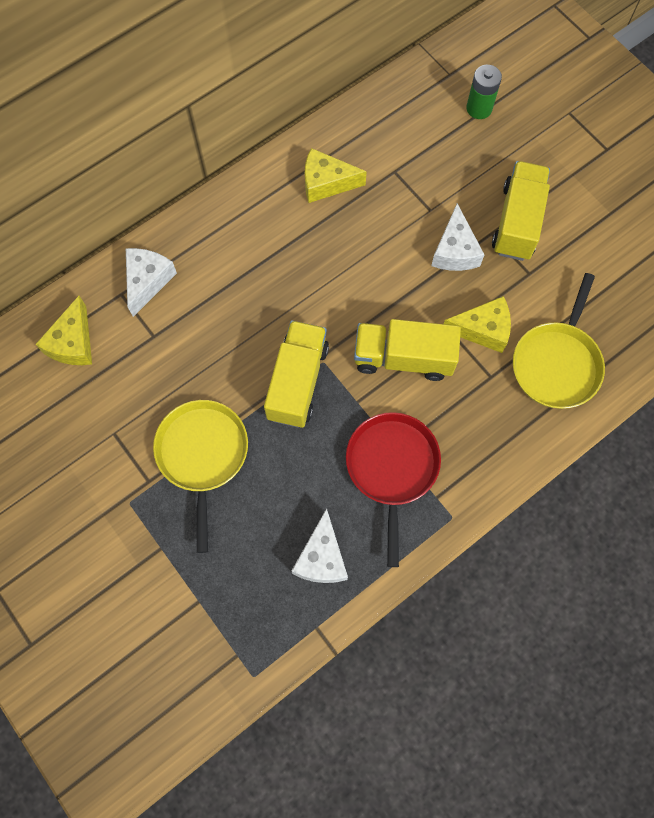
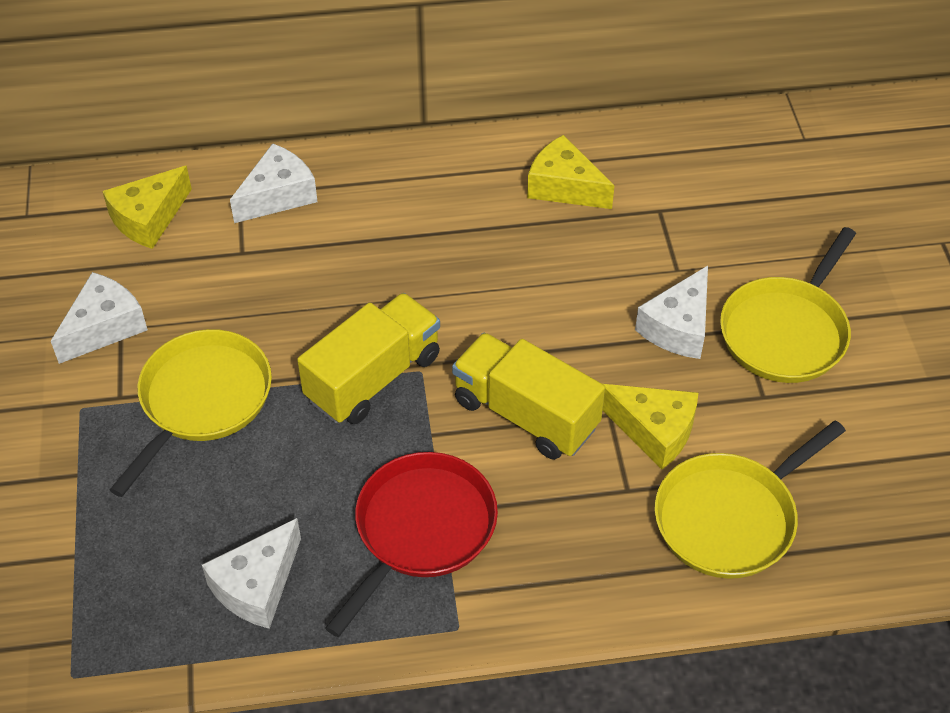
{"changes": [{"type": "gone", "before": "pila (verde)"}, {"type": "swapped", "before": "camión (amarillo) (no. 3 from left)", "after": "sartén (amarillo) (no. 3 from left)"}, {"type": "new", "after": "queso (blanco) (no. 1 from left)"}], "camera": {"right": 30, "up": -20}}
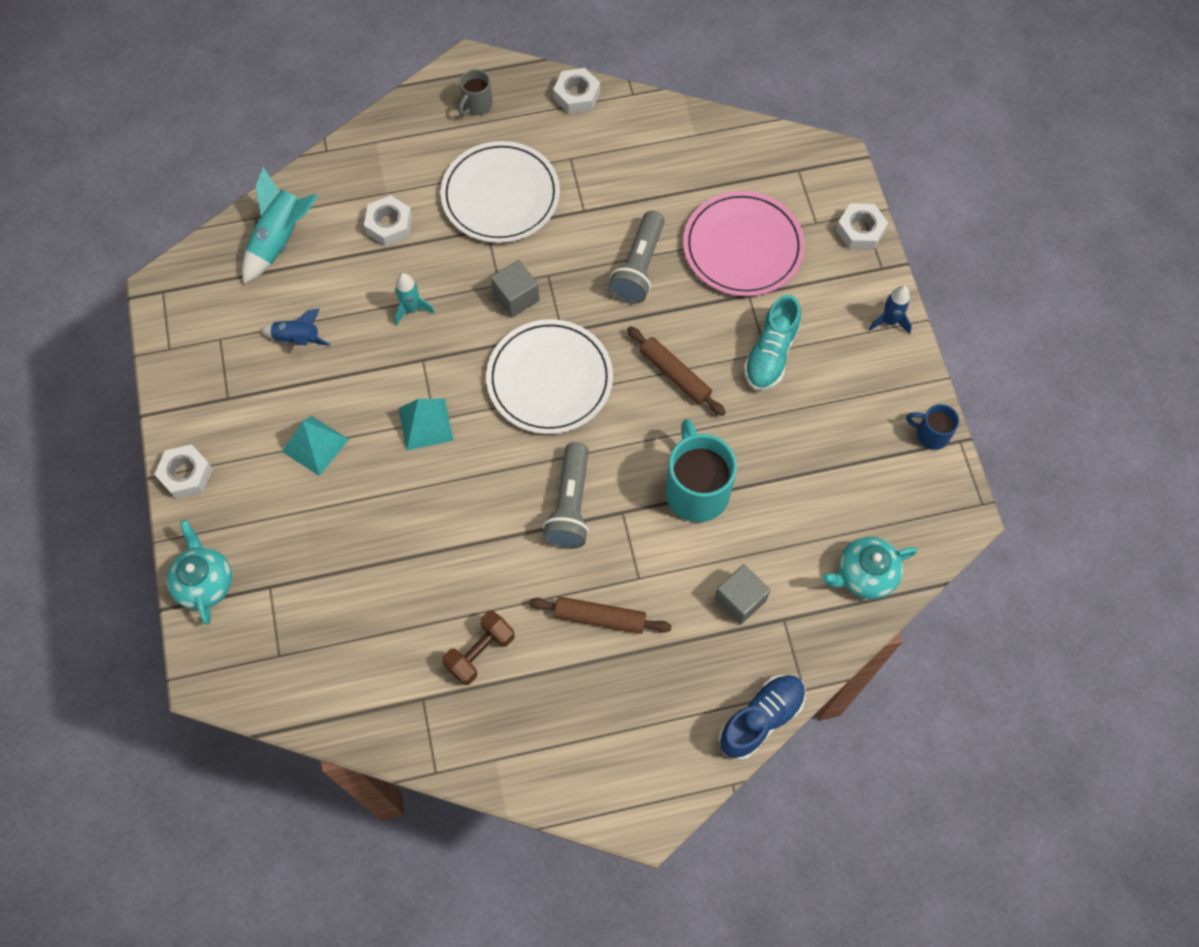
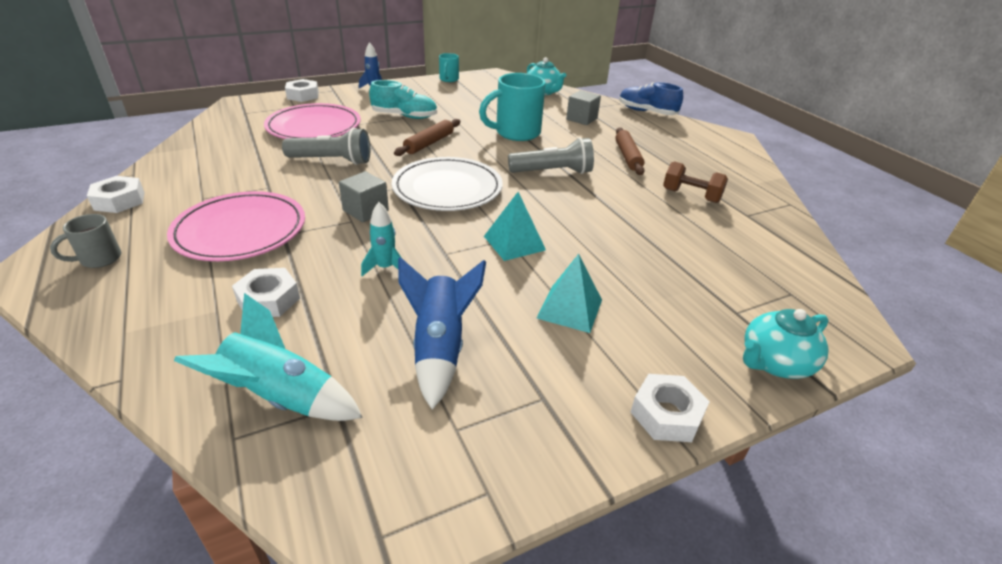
{"changes": [{"type": "rotated", "before": "taza (gris)", "turn": 120}, {"type": "repainted", "before": "plato (blanco) (no. 1 from left)", "after": "plato (rosa) (no. 1 from left)"}, {"type": "scaled", "before": "cohete (azul) (no. 1 from left in the first image)", "scale": 1.62}, {"type": "repainted", "before": "taza (azul)", "after": "taza (turquesa) (no. 1 from left)"}], "camera": {"right": -105, "up": -30}}
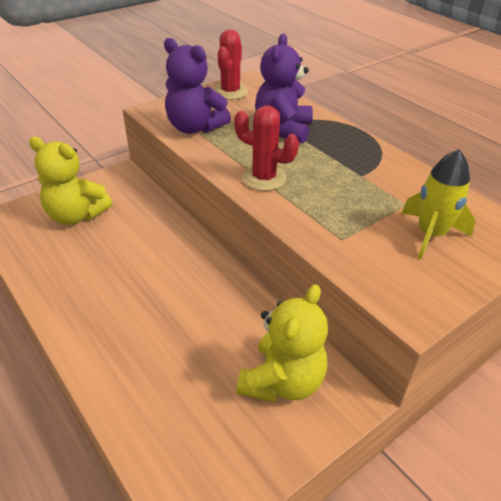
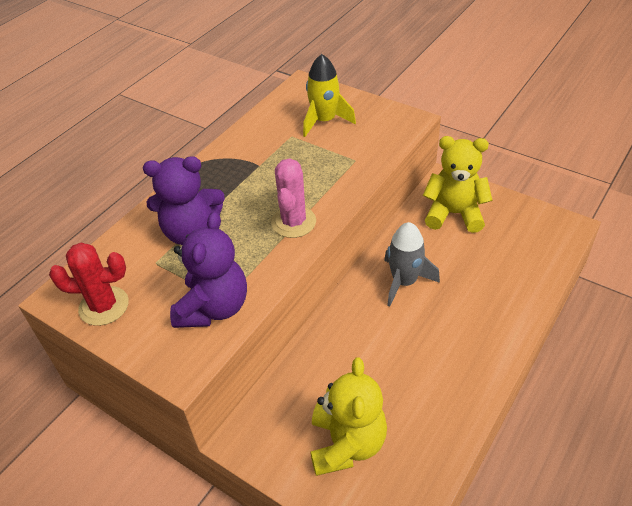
{"changes": [{"type": "repainted", "before": "cactus (rojo) (no. 2 from left)", "after": "cactus (rosa)"}, {"type": "new", "after": "cohete (gris)"}], "camera": {"right": -105, "up": 5}}
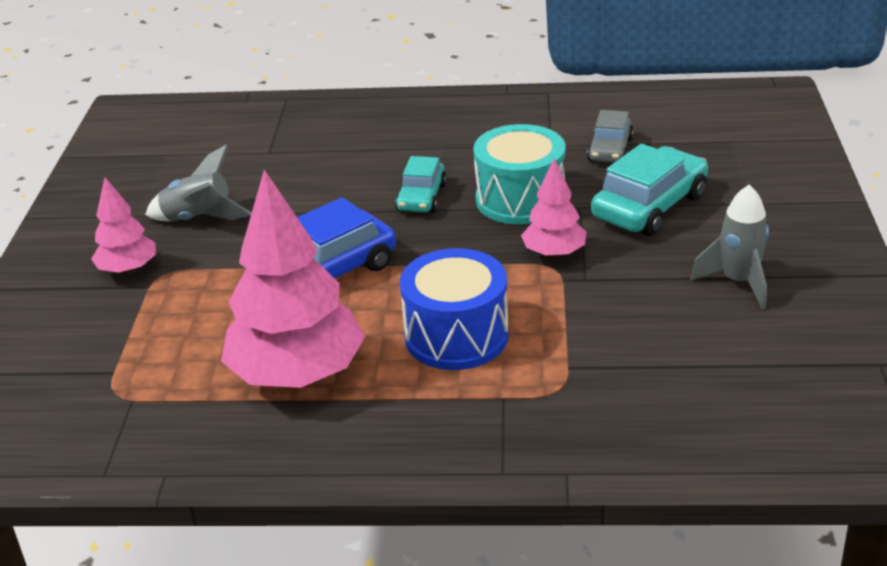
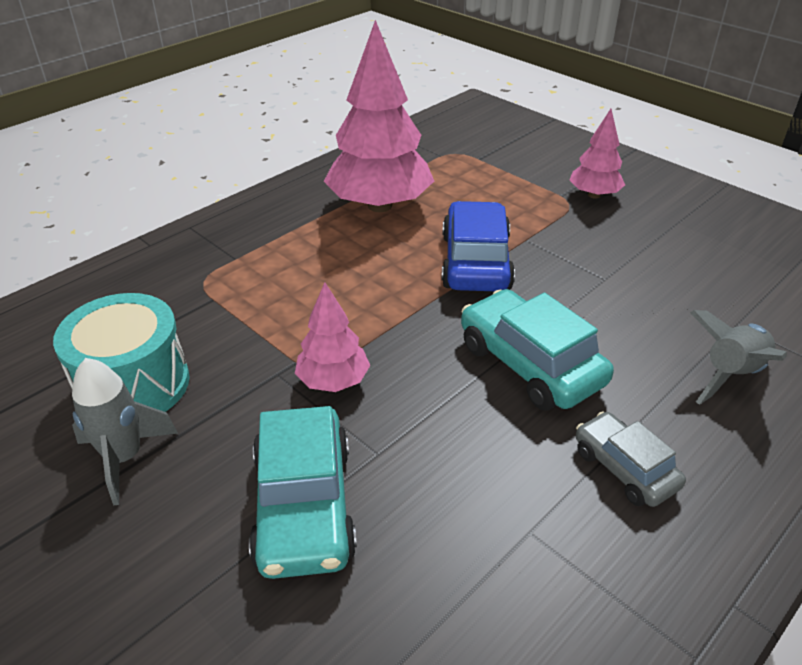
{"changes": [{"type": "shifted", "before": "coche (gris)"}, {"type": "shifted", "before": "tambor (turquesa)"}, {"type": "shifted", "before": "cohete (gris) (no. 1 from left in the first image)", "after": "cohete (gris) (no. 2 from left)"}, {"type": "scaled", "before": "coche (turquesa) (no. 1 from left in the first image)", "scale": 1.65}, {"type": "gone", "before": "tambor (azul)"}], "camera": {"right": 130, "up": 5}}
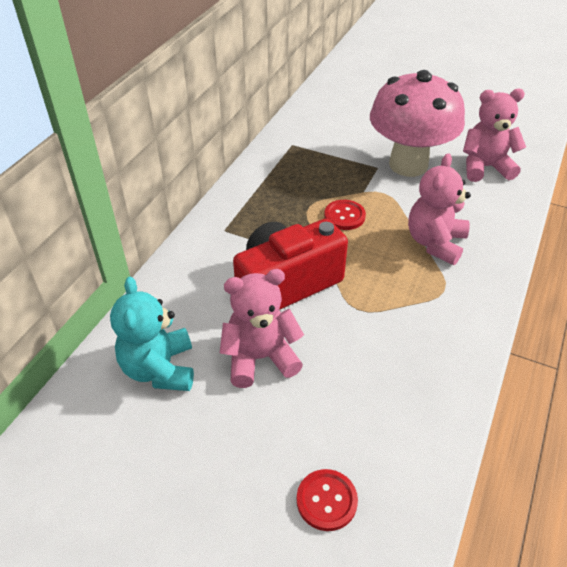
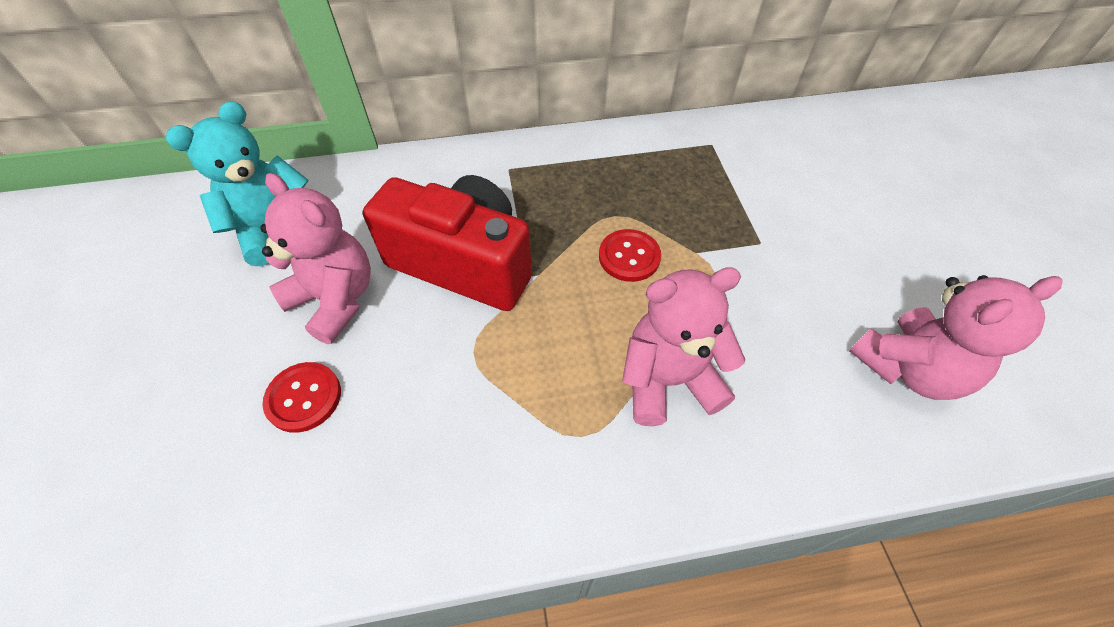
{"changes": [{"type": "gone", "before": "seta (rosa)"}, {"type": "rotated", "before": "osito (rosa) (no. 3 from left)", "turn": 105}, {"type": "shifted", "before": "botón (rojo) (no. 1 from left)"}], "camera": {"right": 55, "up": 10}}
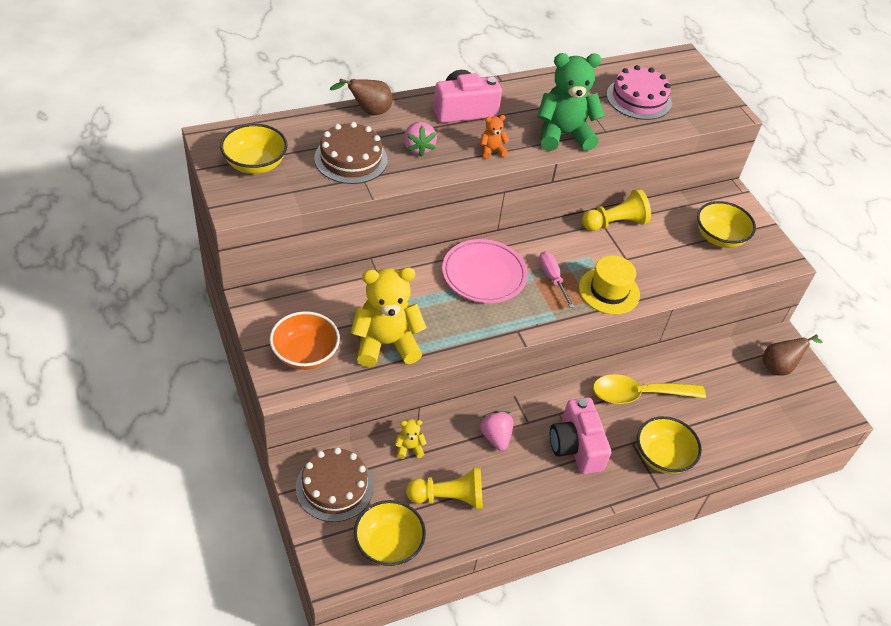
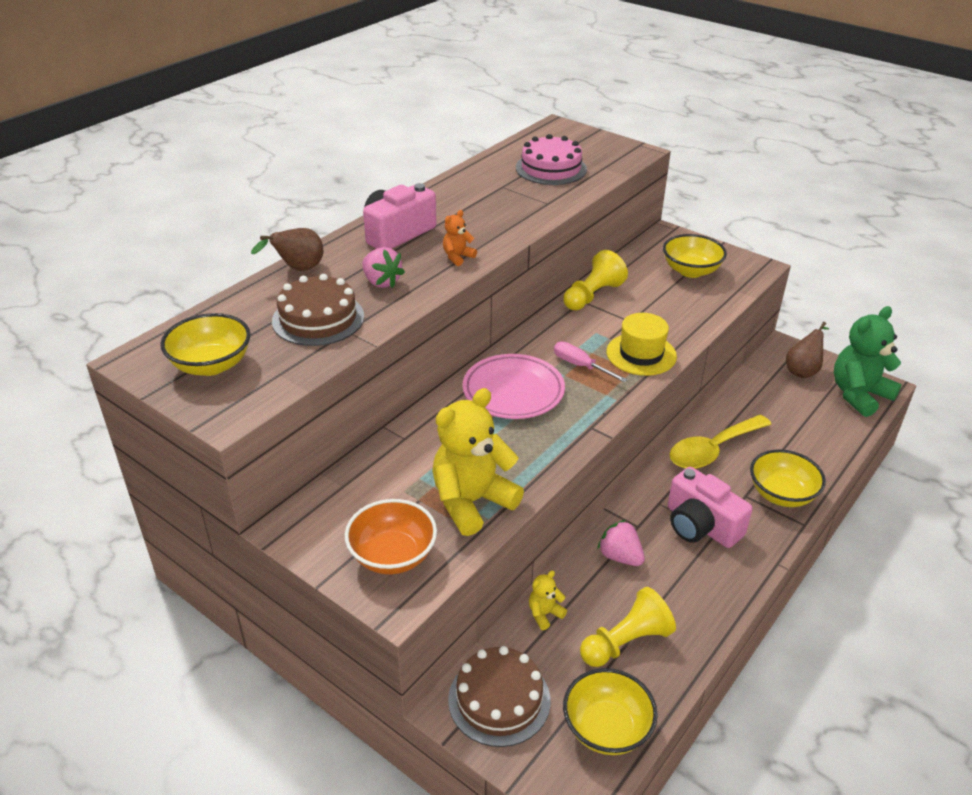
{"changes": [{"type": "shifted", "before": "osito (verde)"}], "camera": {"right": -25, "up": -10}}
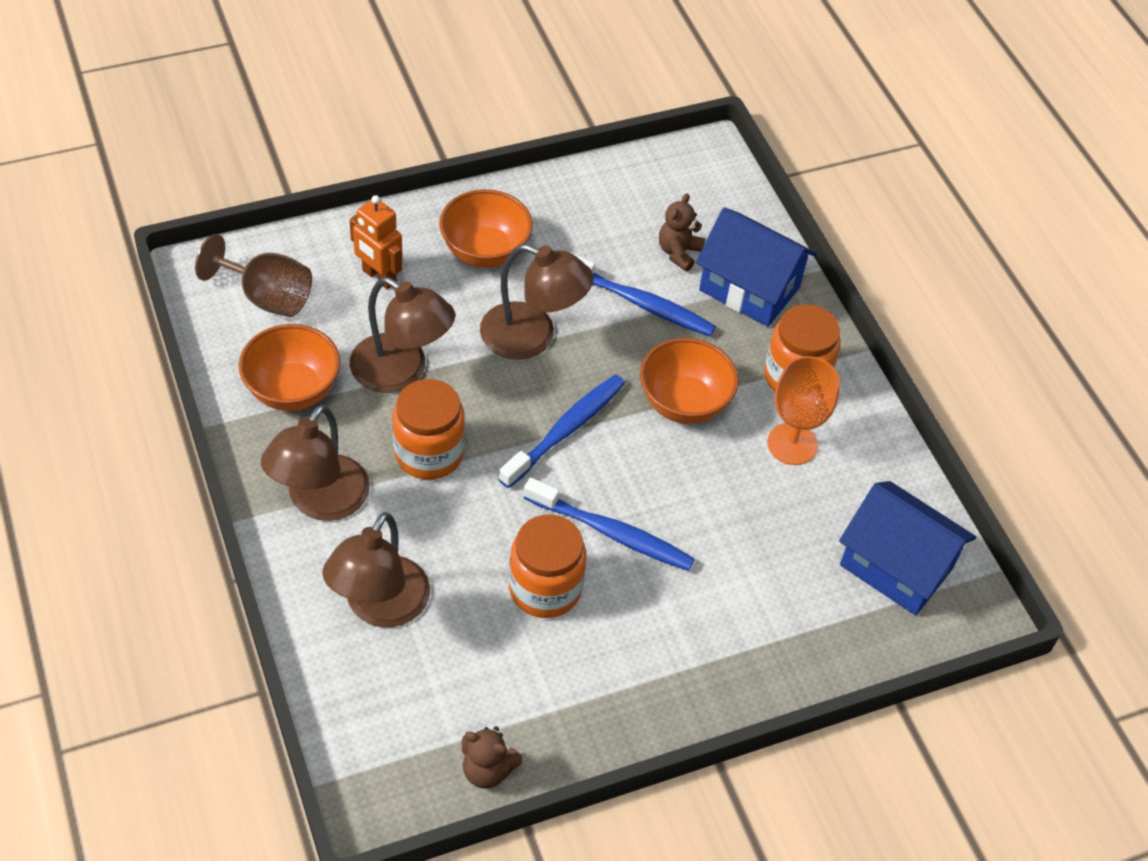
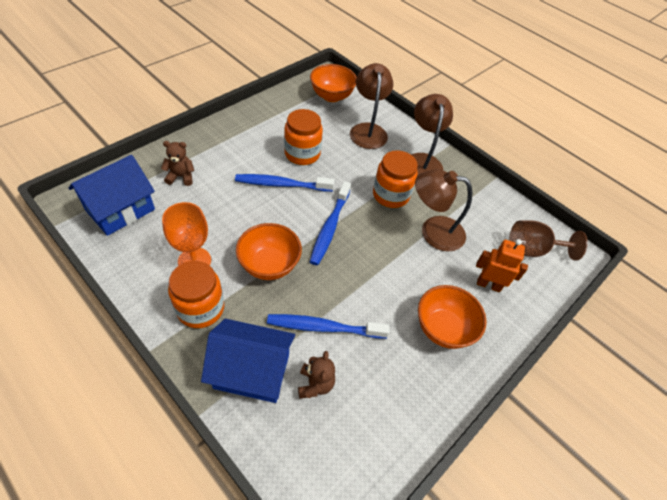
{"changes": [{"type": "gone", "before": "lámpara (marrón) (no. 4 from left)"}, {"type": "shifted", "before": "cuenco (naranja) (no. 1 from left in the first image)", "after": "cuenco (naranja) (no. 2 from left)"}, {"type": "rotated", "before": "casa (azul) (no. 2 from left in the first image)", "turn": -60}, {"type": "shifted", "before": "osito (marrón) (no. 1 from left)"}], "camera": {"right": 155, "up": 0}}
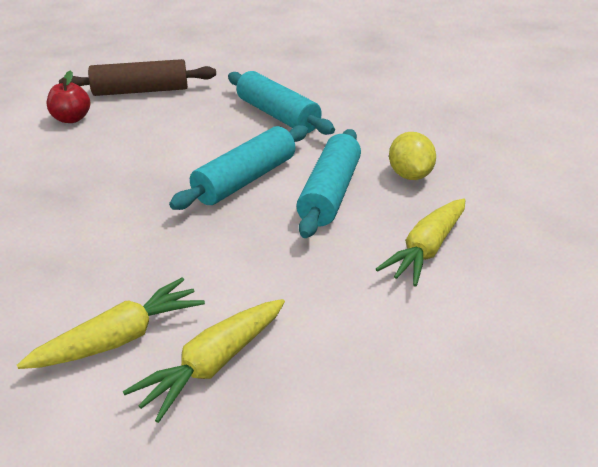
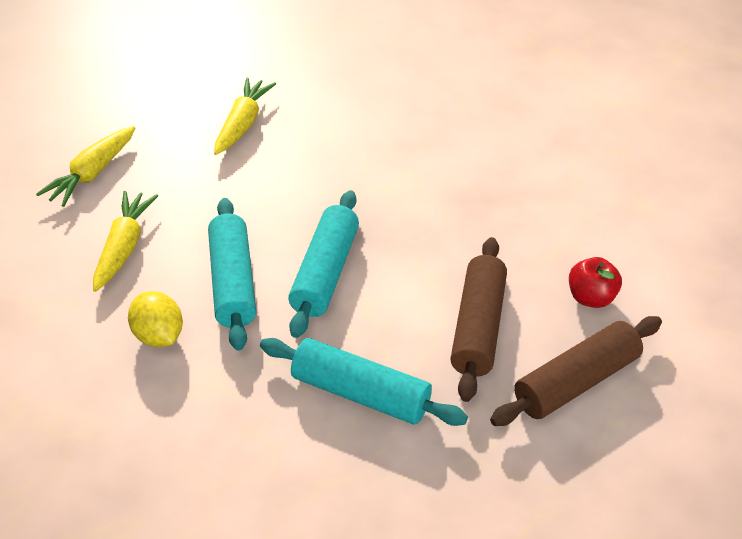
{"changes": [{"type": "shifted", "before": "zanahoria (amarillo) (no. 1 from left)"}, {"type": "new", "after": "rodillo (marrón) (no. 1 from left)"}], "camera": {"right": 155, "up": 10}}
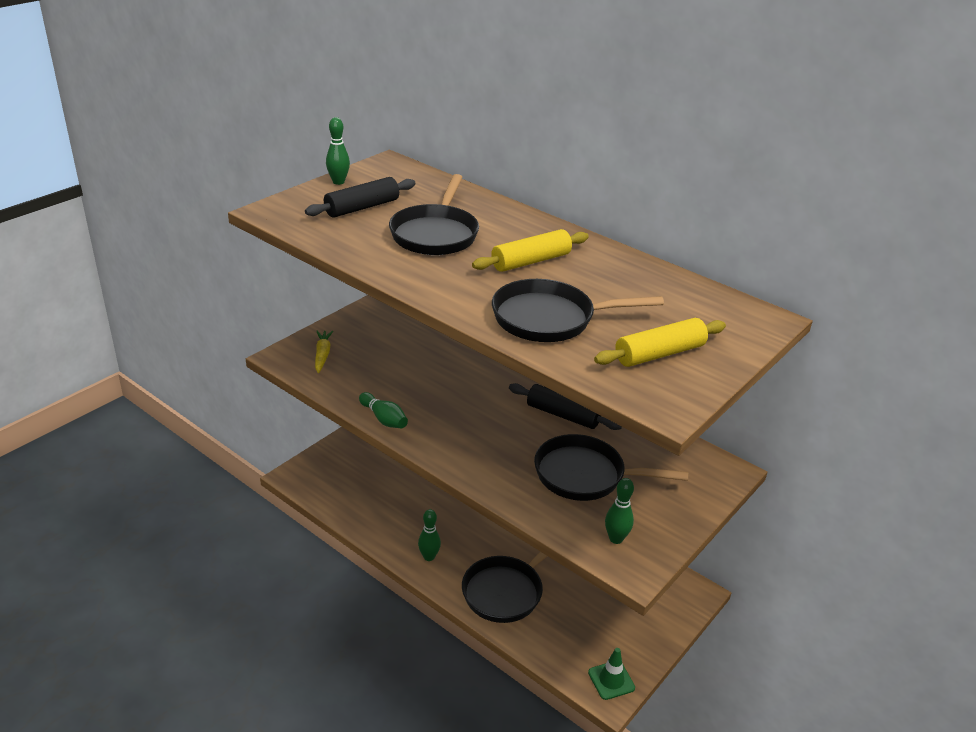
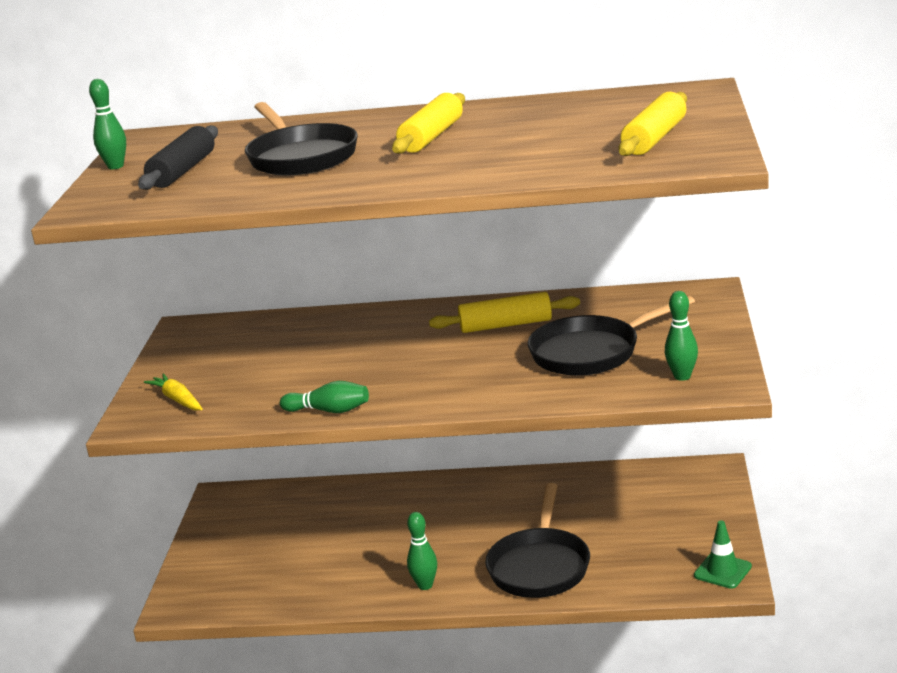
{"changes": [{"type": "gone", "before": "sartén (negro) (no. 3 from left)"}, {"type": "repainted", "before": "rodillo (negro) (no. 2 from left)", "after": "rodillo (amarillo) (no. 2 from left)"}], "camera": {"right": -30, "up": -10}}
